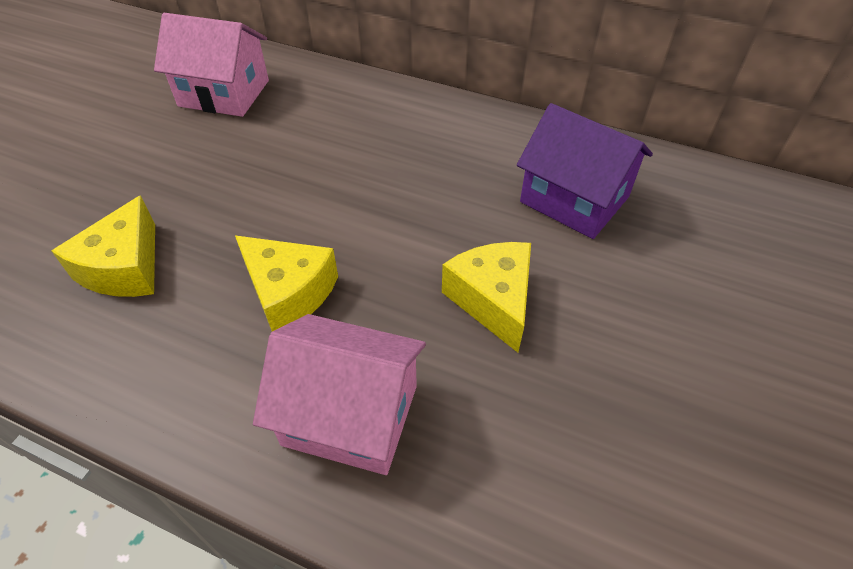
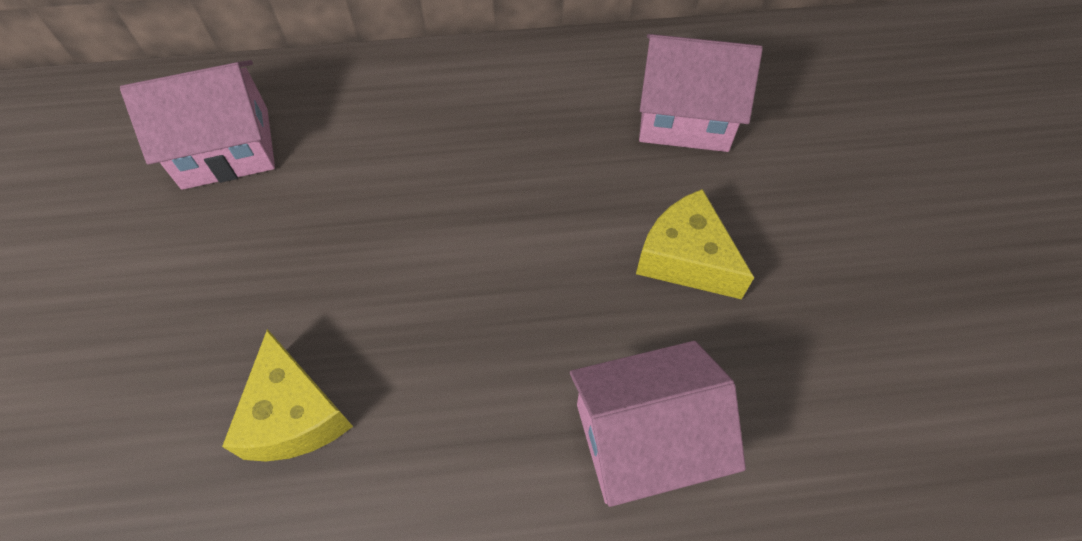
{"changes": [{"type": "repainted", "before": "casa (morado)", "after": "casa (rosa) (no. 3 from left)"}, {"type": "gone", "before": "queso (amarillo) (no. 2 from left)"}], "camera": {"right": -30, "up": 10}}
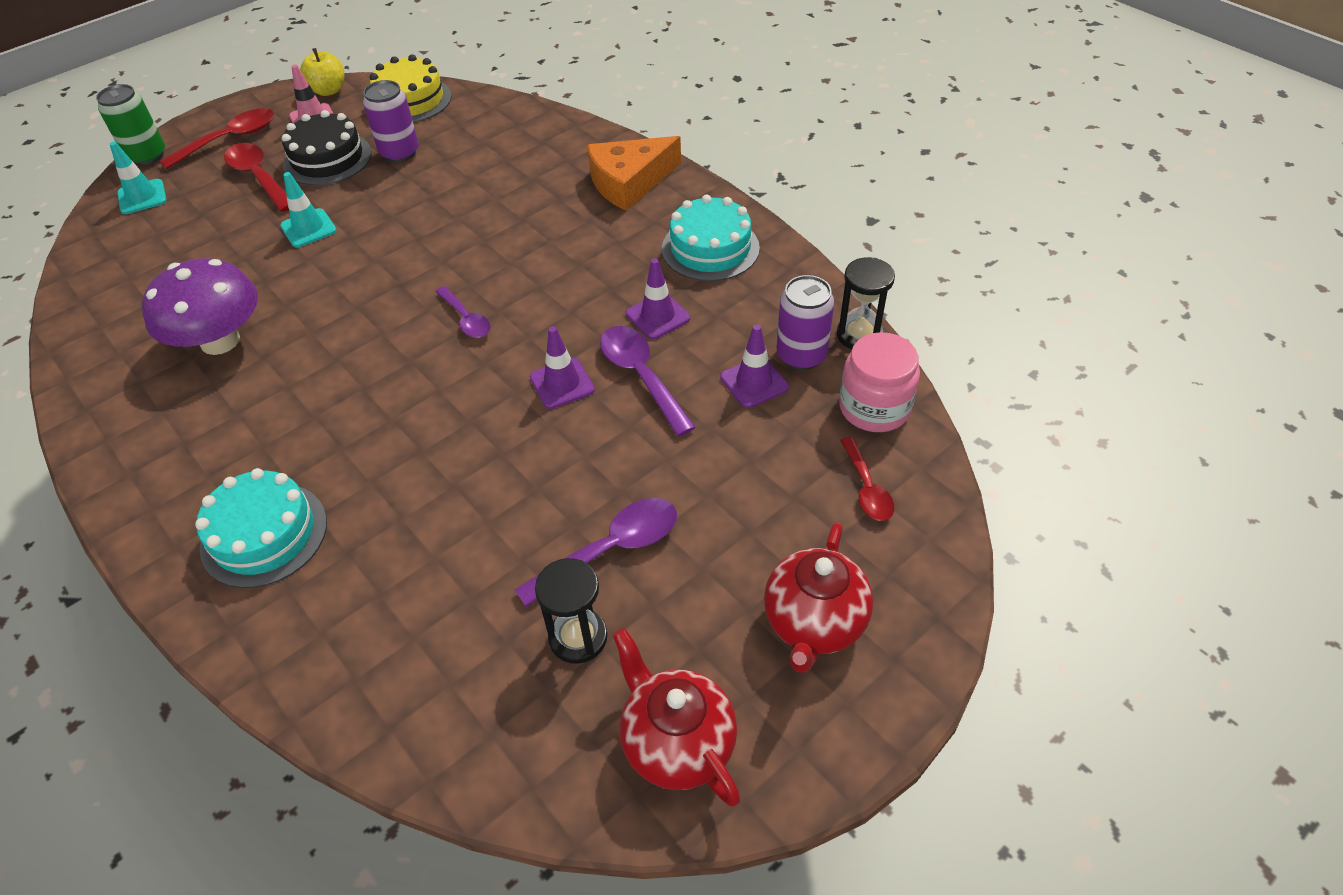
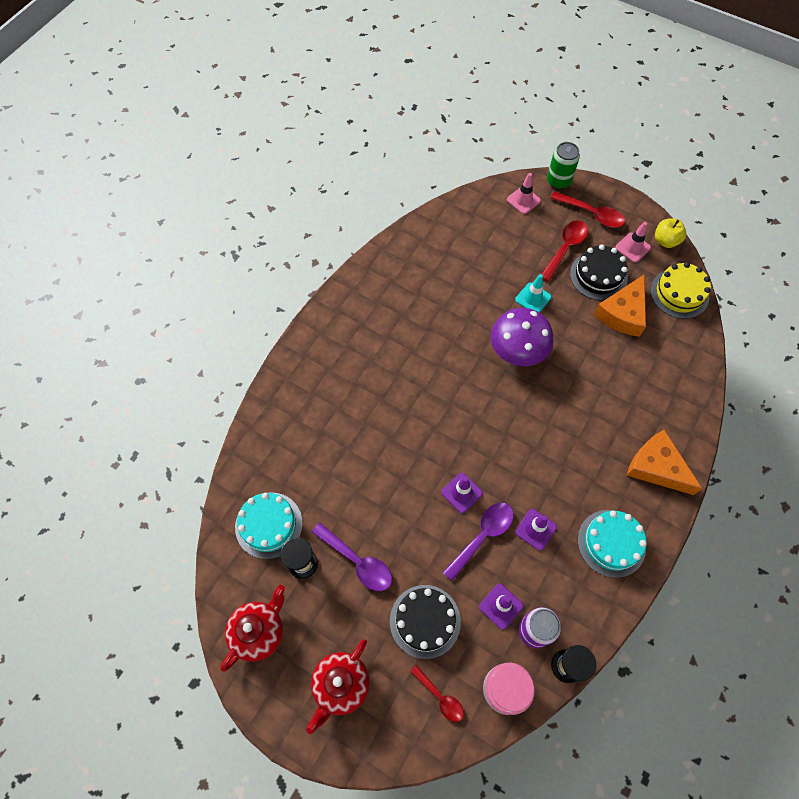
{"changes": [{"type": "swapped", "before": "lata (morado) (no. 1 from left)", "after": "queso (naranja) (no. 1 from left)"}, {"type": "repainted", "before": "cono de tráfico (turquesa) (no. 1 from left)", "after": "cono de tráfico (rosa) (no. 1 from left)"}, {"type": "shifted", "before": "seta (morado)"}, {"type": "gone", "before": "cuchara (morado) (no. 1 from left)"}, {"type": "rotated", "before": "cuchara (rojo) (no. 3 from left in the first image)", "turn": -105}, {"type": "shifted", "before": "tarta (turquesa) (no. 1 from left)"}, {"type": "rotated", "before": "tetera (rojo) (no. 2 from left)", "turn": -60}, {"type": "new", "after": "tarta (negro) (no. 1 from left)"}], "camera": {"right": 70, "up": 15}}
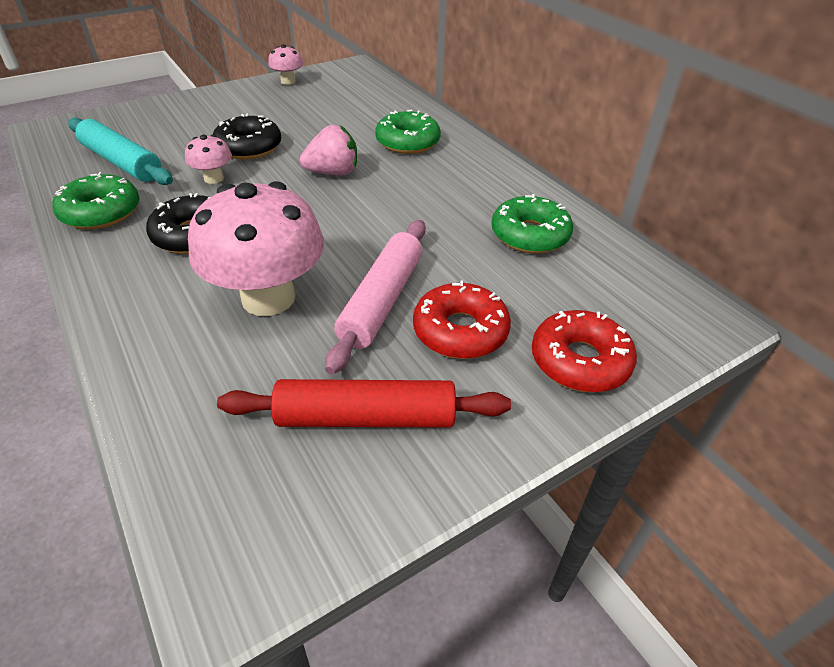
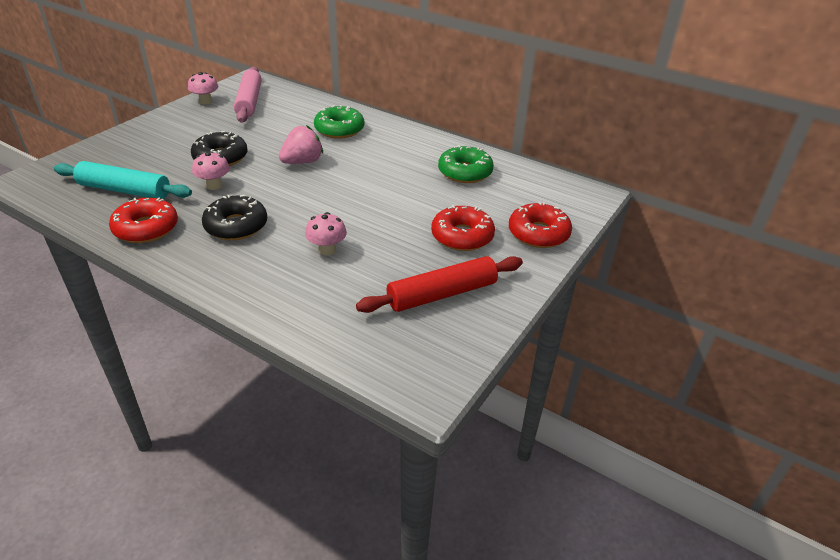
{"changes": [{"type": "repainted", "before": "rosquilla (verde) (no. 1 from left)", "after": "rosquilla (rojo) (no. 1 from left)"}, {"type": "scaled", "before": "seta (rosa) (no. 2 from left in the first image)", "scale": 0.46}, {"type": "shifted", "before": "rodillo (rosa)"}], "camera": {"right": -25, "up": -5}}
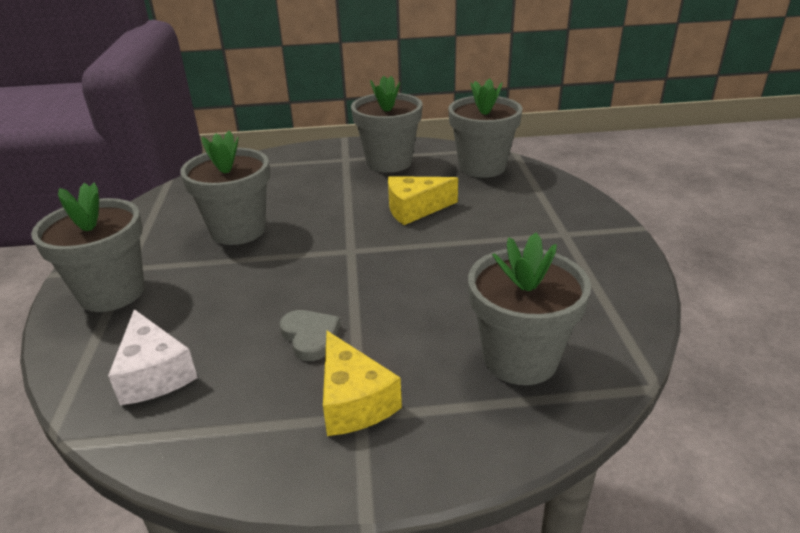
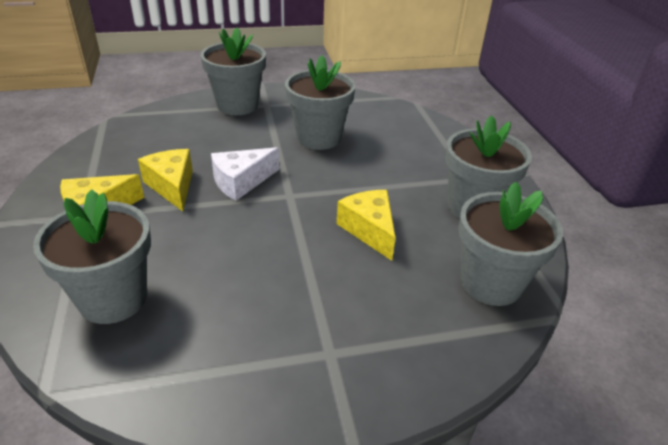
{"changes": [{"type": "shifted", "before": "queso (blanco)"}, {"type": "swapped", "before": "corazón (gris)", "after": "queso (amarillo) (no. 2 from left)"}], "camera": {"right": 80, "up": 5}}
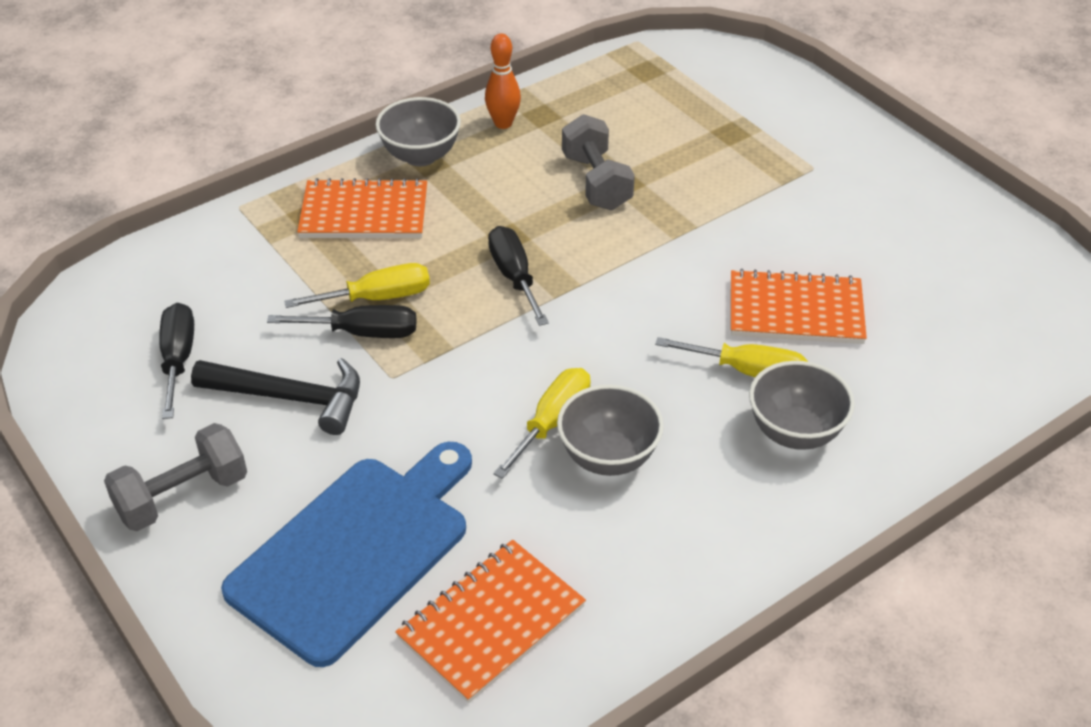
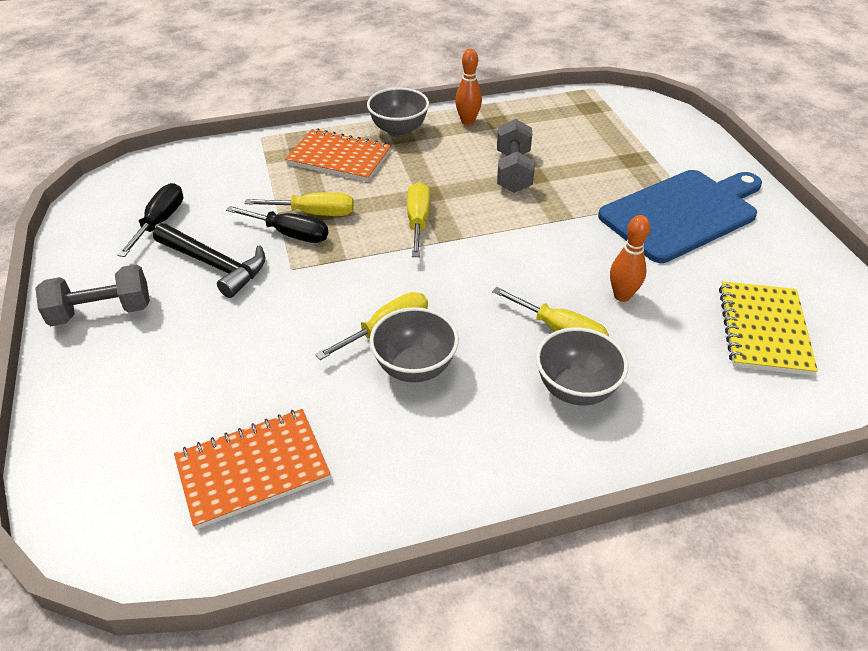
{"changes": [{"type": "repainted", "before": "destornillador (negro) (no. 3 from left)", "after": "destornillador (amarillo) (no. 3 from left)"}, {"type": "swapped", "before": "cuaderno (naranja) (no. 3 from left)", "after": "bolo (naranja) (no. 2 from left)"}, {"type": "shifted", "before": "tabla de cortar (azul)"}, {"type": "new", "after": "cuaderno (amarillo)"}], "camera": {"right": 20, "up": 0}}
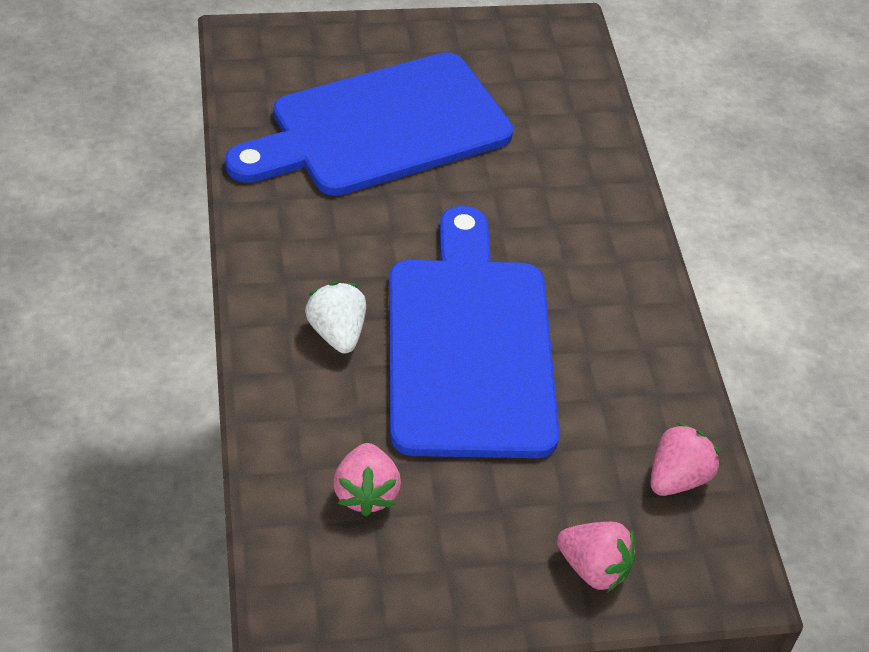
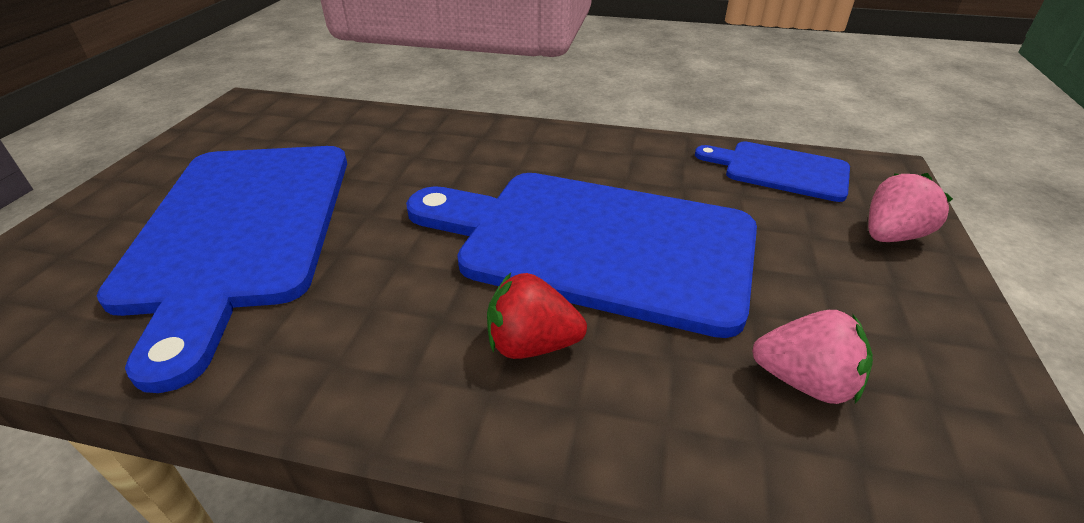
{"changes": [{"type": "repainted", "before": "fresa (blanco)", "after": "fresa (rojo)"}, {"type": "swapped", "before": "fresa (rosa) (no. 3 from left)", "after": "tabla de cortar (azul) (no. 3 from left)"}], "camera": {"right": -65, "up": -10}}
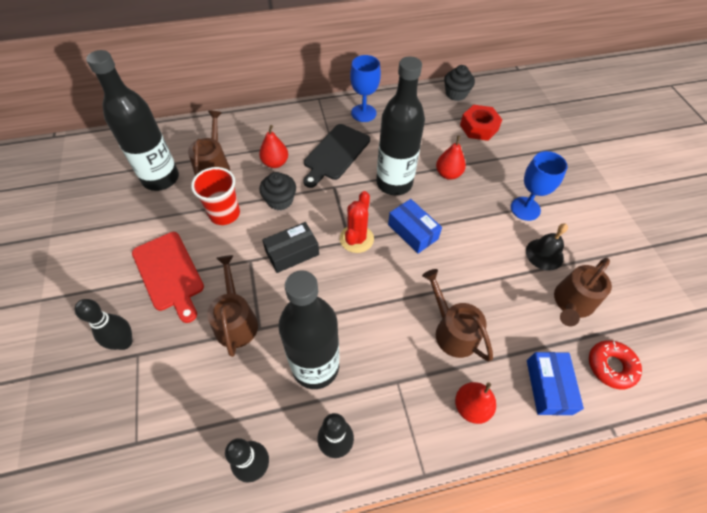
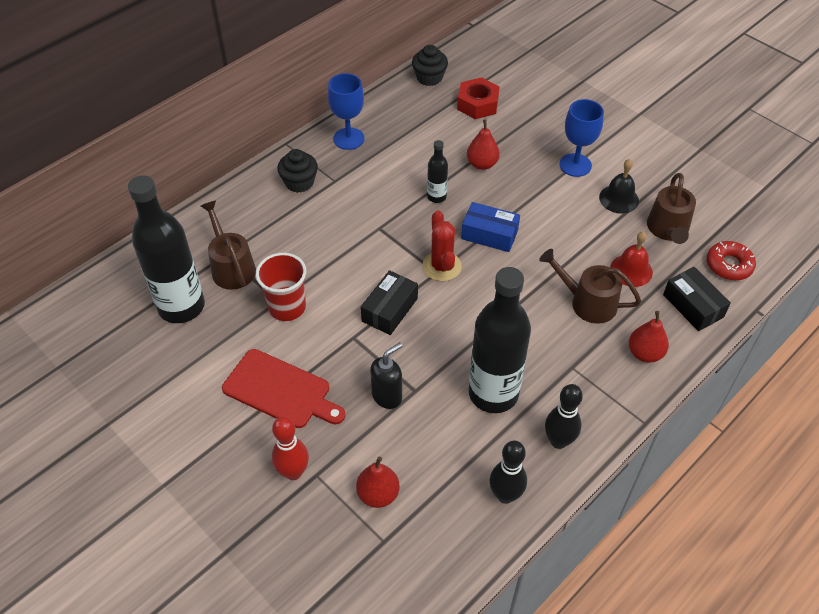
{"changes": [{"type": "scaled", "before": "botella (negro) (no. 3 from left in the first image)", "scale": 0.46}, {"type": "gone", "before": "tabla de cortar (negro)"}, {"type": "shifted", "before": "pera (rojo) (no. 1 from left)"}, {"type": "shifted", "before": "magdalena (negro) (no. 1 from left)"}, {"type": "swapped", "before": "regadera (marrón) (no. 2 from left)", "after": "dispensador de jabón (negro)"}, {"type": "repainted", "before": "bolo (negro) (no. 1 from left)", "after": "bolo (rojo)"}, {"type": "repainted", "before": "caja (azul) (no. 2 from left)", "after": "caja (negro) (no. 2 from left)"}, {"type": "new", "after": "campana (rojo)"}], "camera": {"right": -30, "up": -5}}
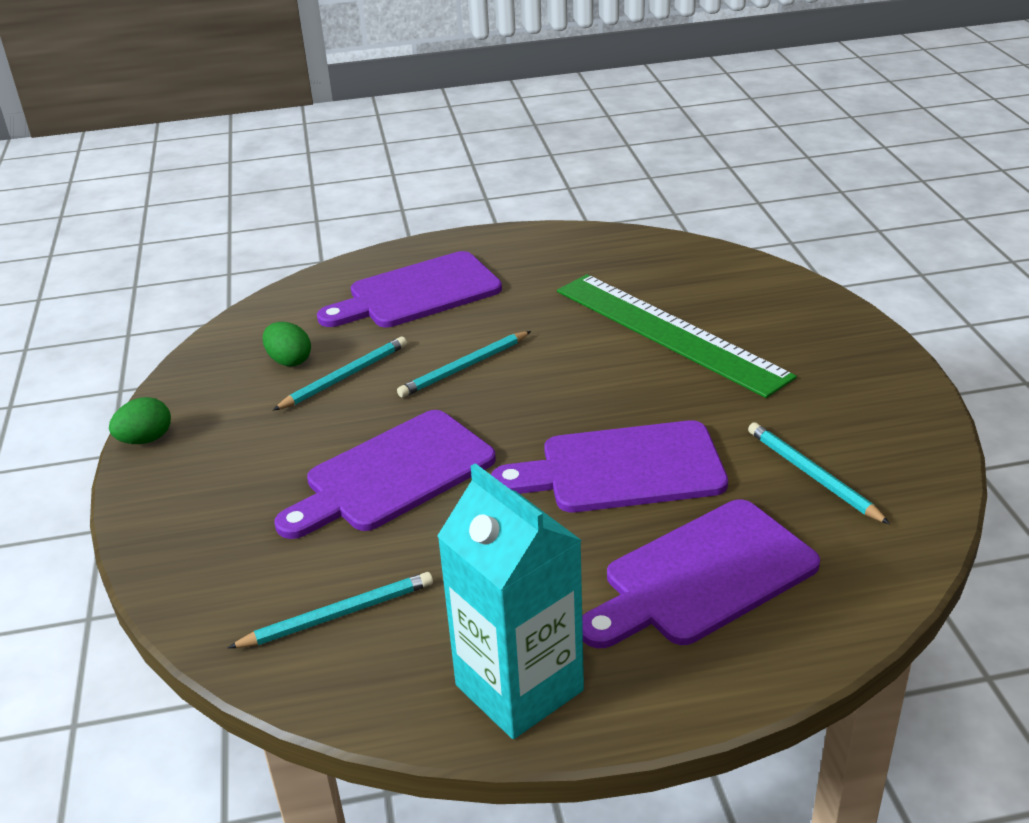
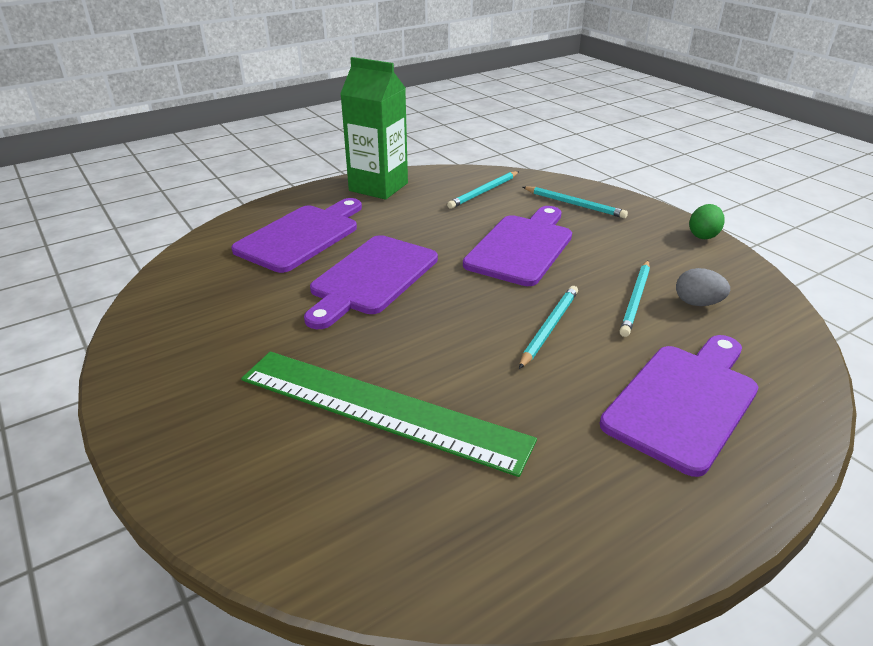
{"changes": [{"type": "repainted", "before": "huevo (verde) (no. 2 from left)", "after": "huevo (gris)"}, {"type": "rotated", "before": "tabla de cortar (morado) (no. 3 from left in the first image)", "turn": 150}, {"type": "shifted", "before": "lápiz (turquesa) (no. 4 from left in the first image)", "after": "lápiz (turquesa) (no. 3 from left)"}, {"type": "repainted", "before": "cartón de leche (turquesa)", "after": "cartón de leche (verde)"}], "camera": {"right": 155, "up": 0}}
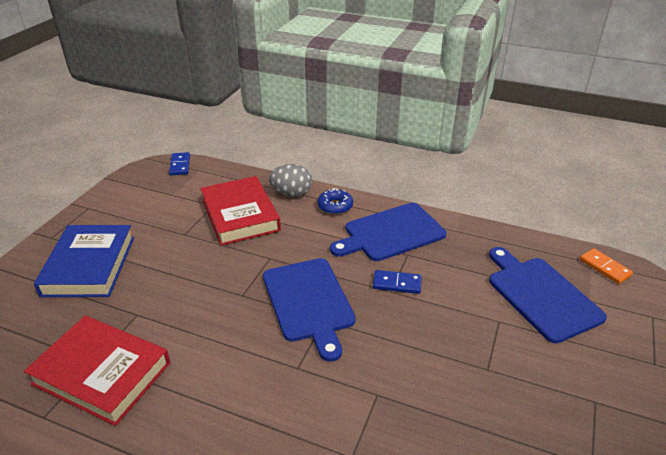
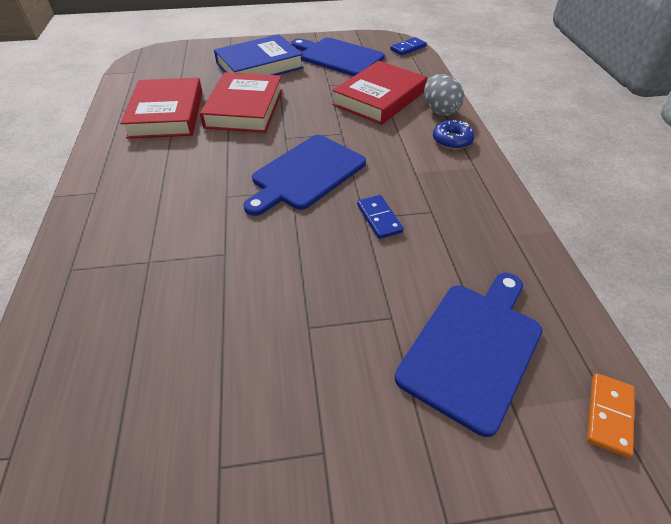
{"changes": [{"type": "shifted", "before": "tabla de cortar (azul) (no. 2 from left)"}, {"type": "new", "after": "libro (rojo) (no. 2 from left)"}], "camera": {"right": 60, "up": 10}}
